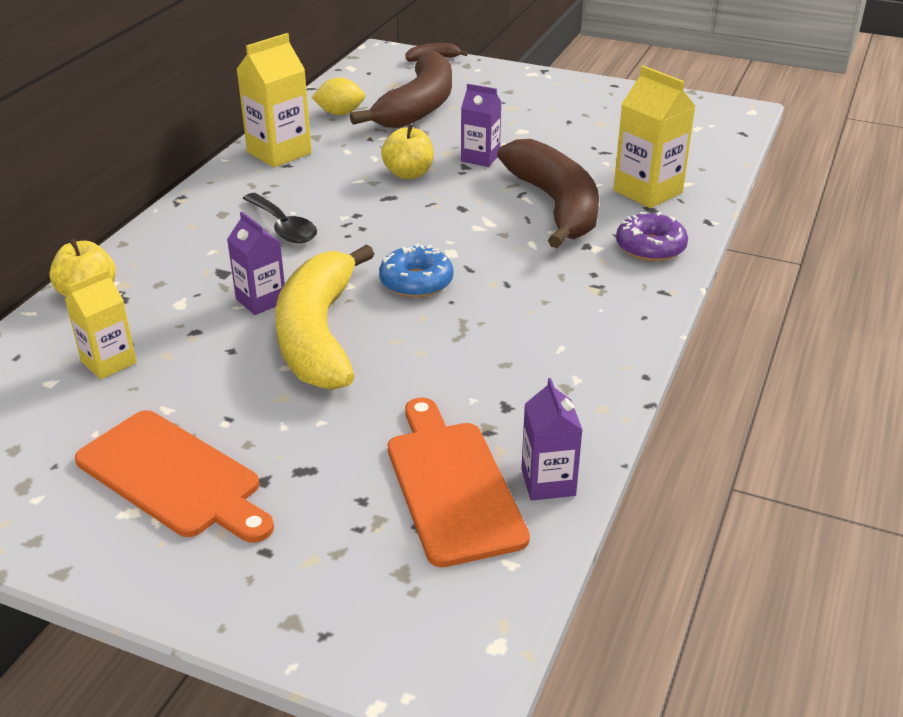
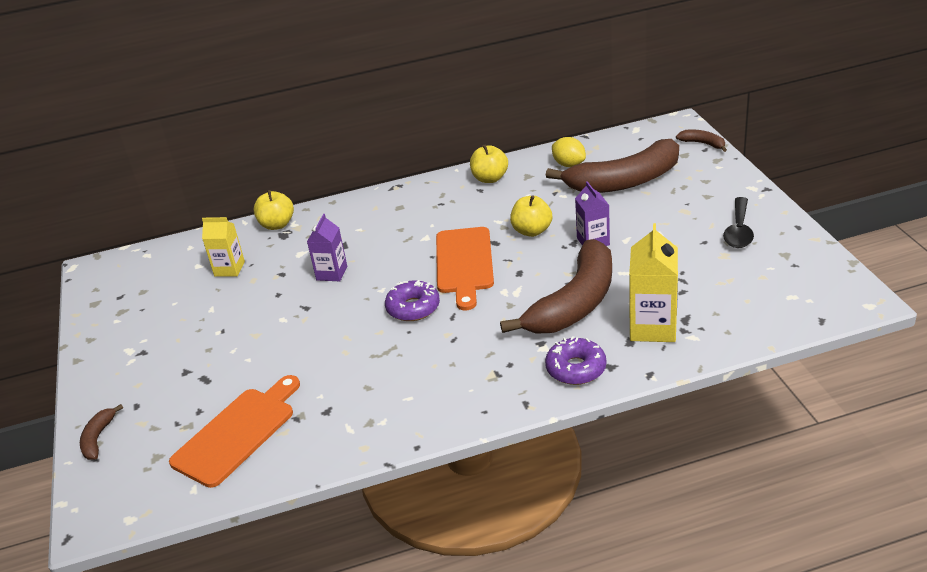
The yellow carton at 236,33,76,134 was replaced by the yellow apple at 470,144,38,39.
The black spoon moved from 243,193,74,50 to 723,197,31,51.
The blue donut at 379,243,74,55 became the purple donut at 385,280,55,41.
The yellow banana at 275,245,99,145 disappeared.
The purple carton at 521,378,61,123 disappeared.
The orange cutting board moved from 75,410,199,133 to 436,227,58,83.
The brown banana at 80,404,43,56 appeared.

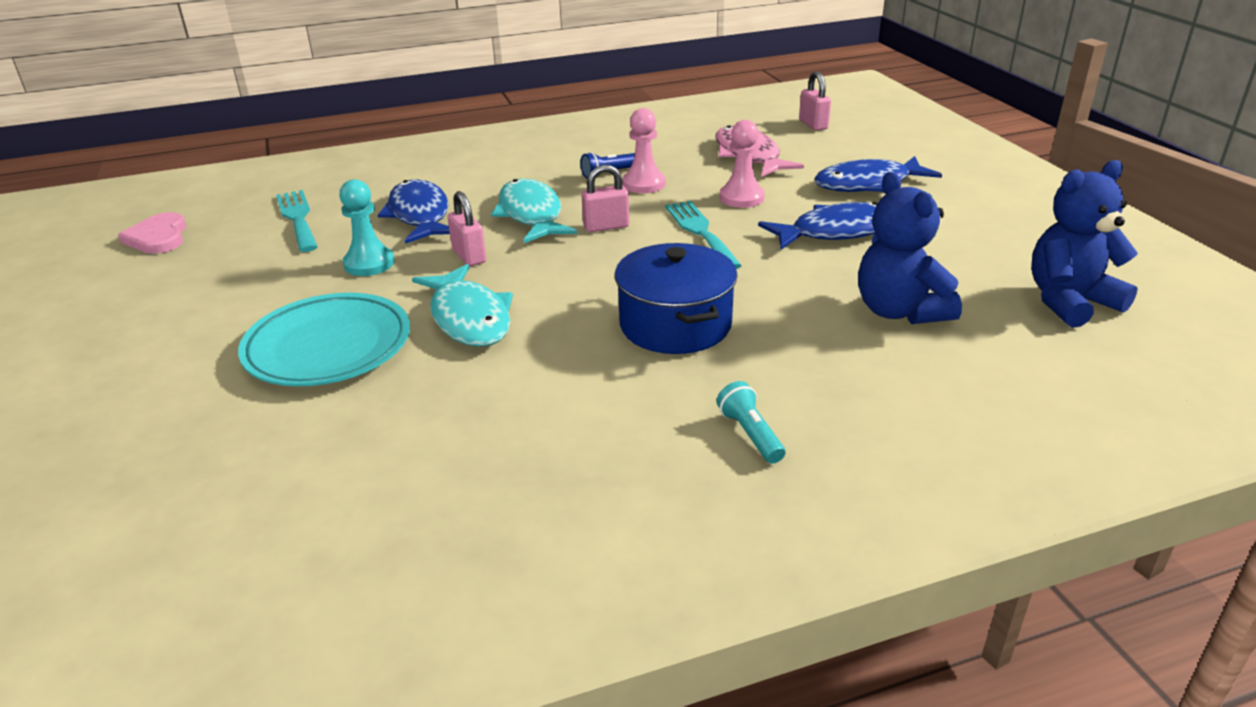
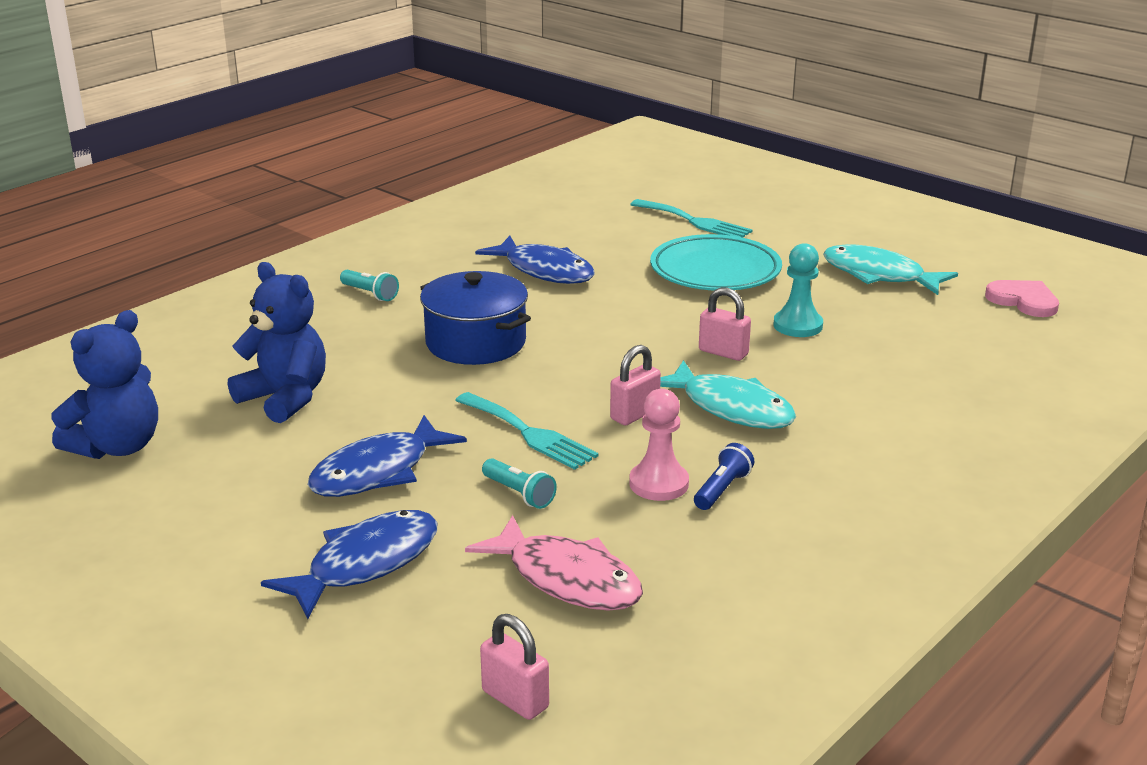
The pink pawn at 720,120,45,88 was replaced by the turquoise flashlight at 482,458,75,51.
The blue fish moved from 378,179,72,65 to 475,236,120,48.
The turquoise fork moved from 276,190,42,62 to 630,199,122,39.
The turquoise fish moved from 412,264,101,83 to 823,244,135,51.

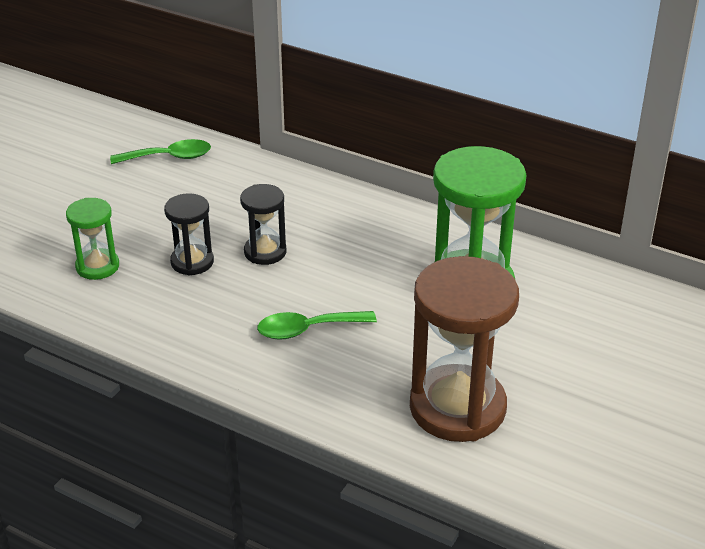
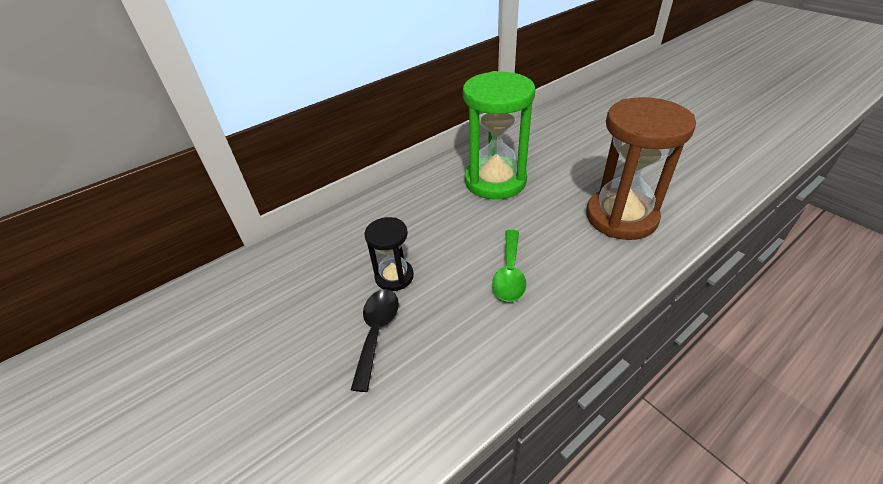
The green spoon at 110,139,101,25 disappeared.
The black hourglass at 164,193,50,83 was replaced by the black spoon at 351,289,48,103.
The green hourglass at 66,198,53,82 disappeared.

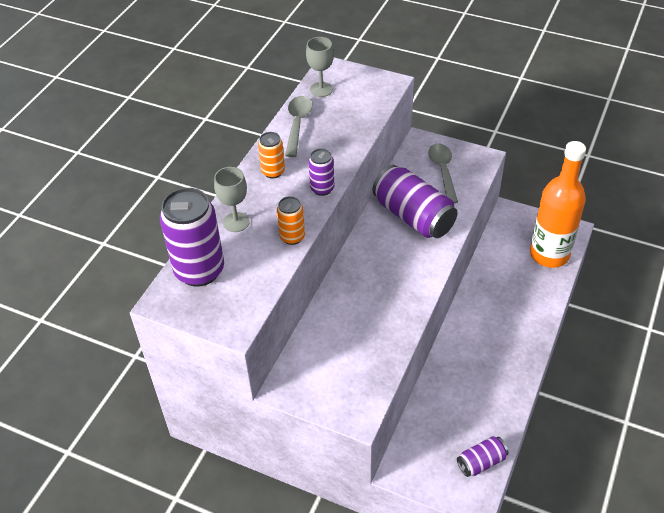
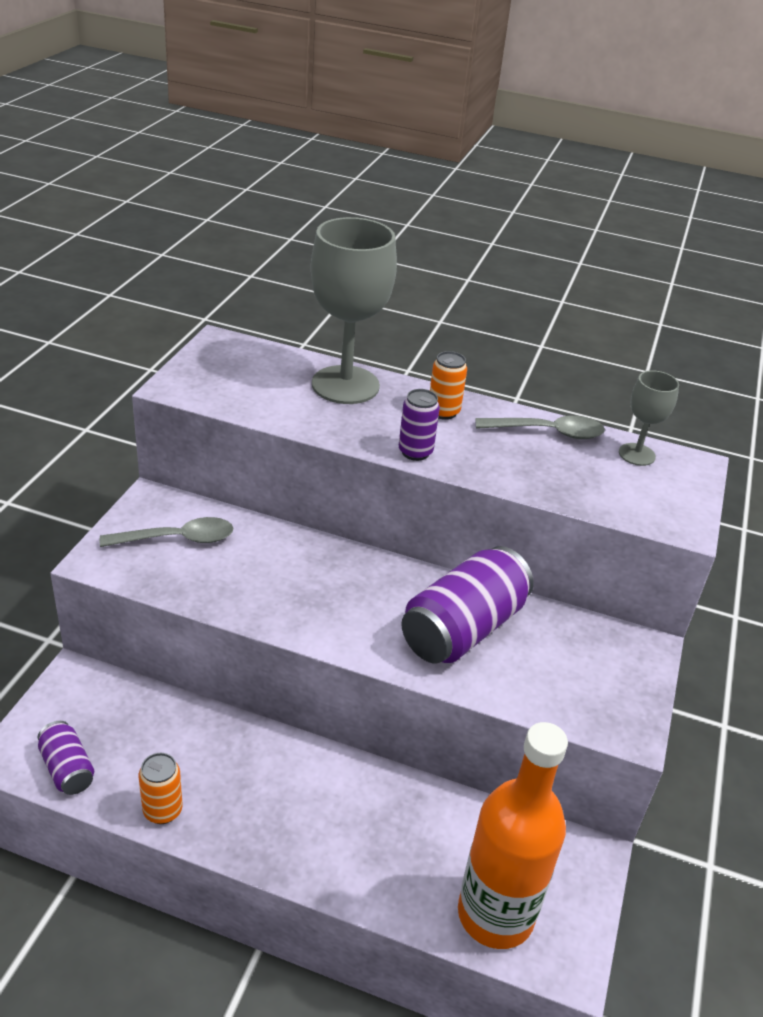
The grey spoon moved from 428,143,30,60 to 100,517,133,30.
The grey goblet at 214,167,36,65 changed to 1.96 times the size.
The purple can at 160,188,64,99 disappeared.
The orange can moved from 277,196,28,49 to 139,753,44,71.

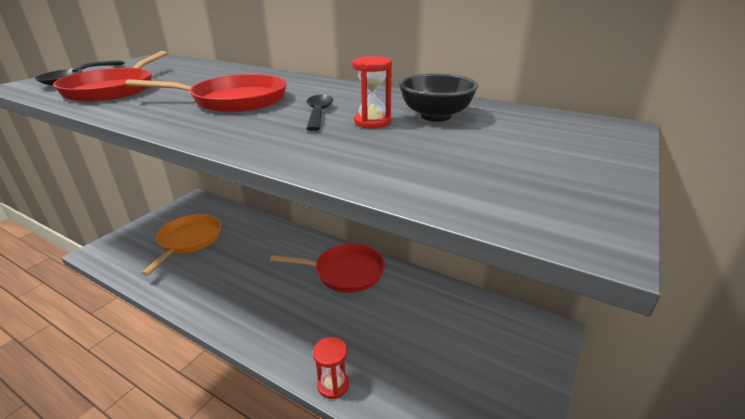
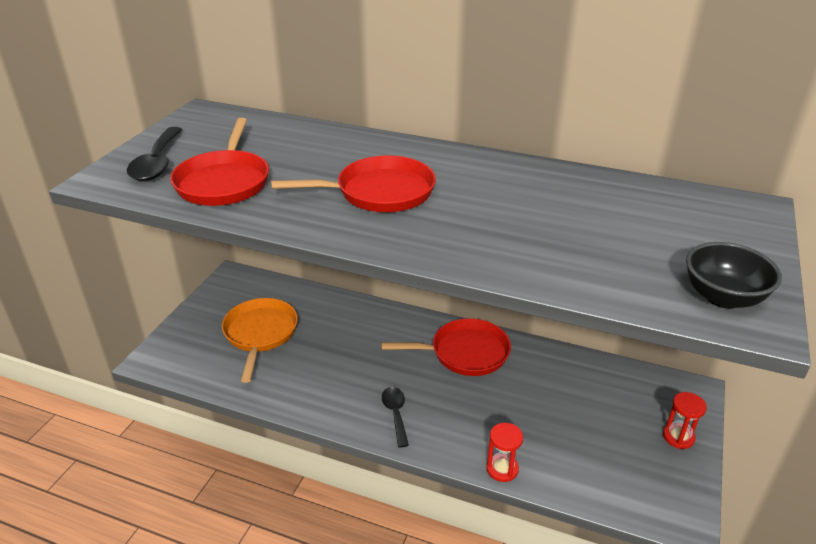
The red hourglass moved from 352,56,40,73 to 663,392,44,57.
The black bowl moved from 399,74,79,48 to 686,242,96,67.
The black spoon moved from 306,95,27,36 to 382,387,27,61.

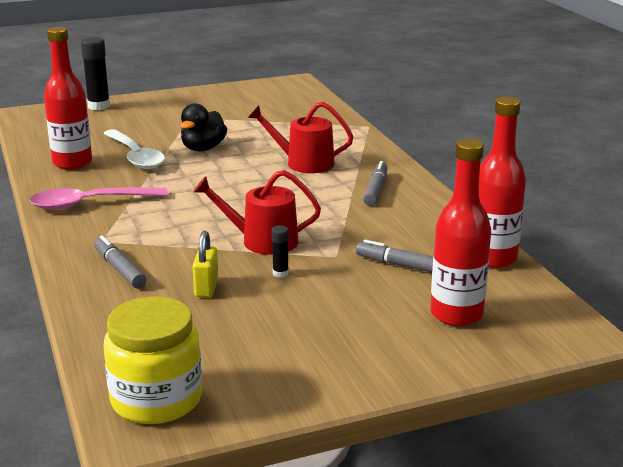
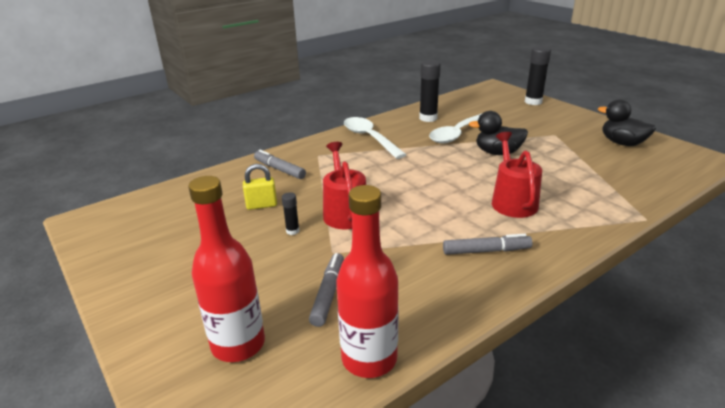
The red bottle at 44,27,48,143 was replaced by the black glue stick at 419,60,22,62.
The pink spoon at 29,187,139,23 became the white spoon at 344,117,63,42.
The grey marker at 94,236,52,52 turned 90 degrees counterclockwise.
The yellow jar at 103,296,99,128 disappeared.
The black duck at 598,99,58,47 appeared.

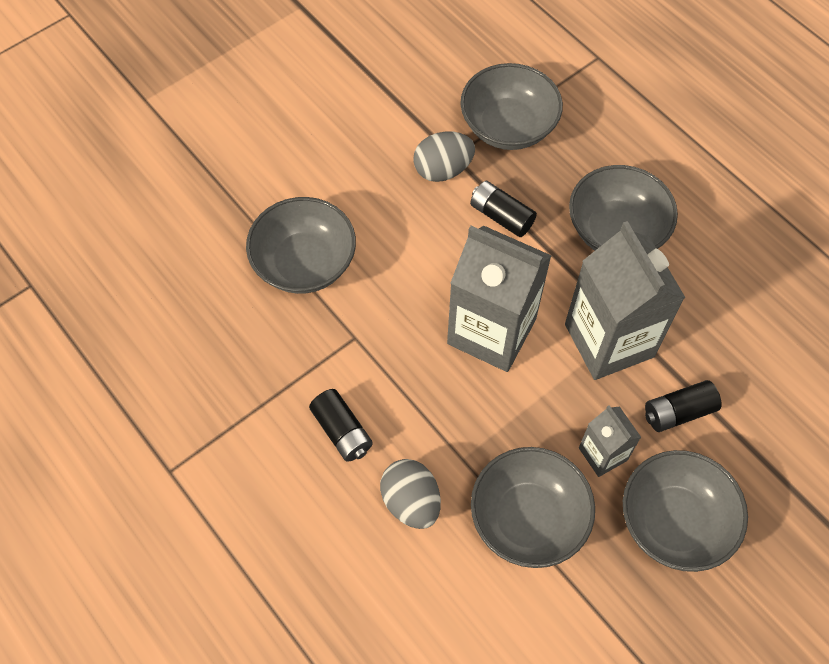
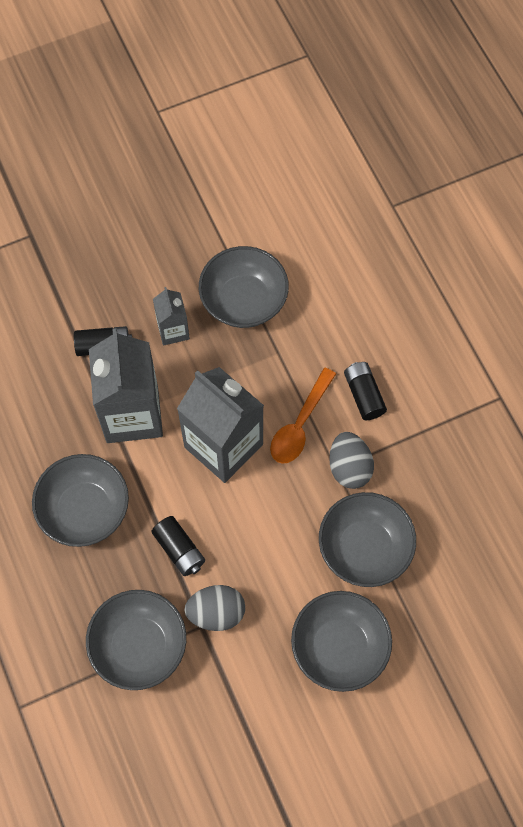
The grey bowl moved from 623,450,125,122 to 291,591,101,101.
The grey egg moved from 380,459,61,70 to 329,432,45,57.
The orange spoon at 270,368,66,96 appeared.

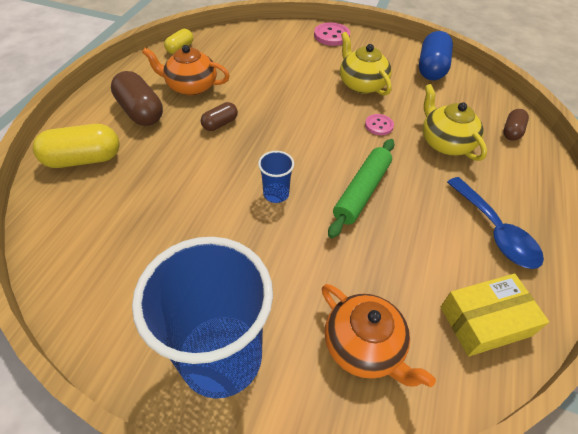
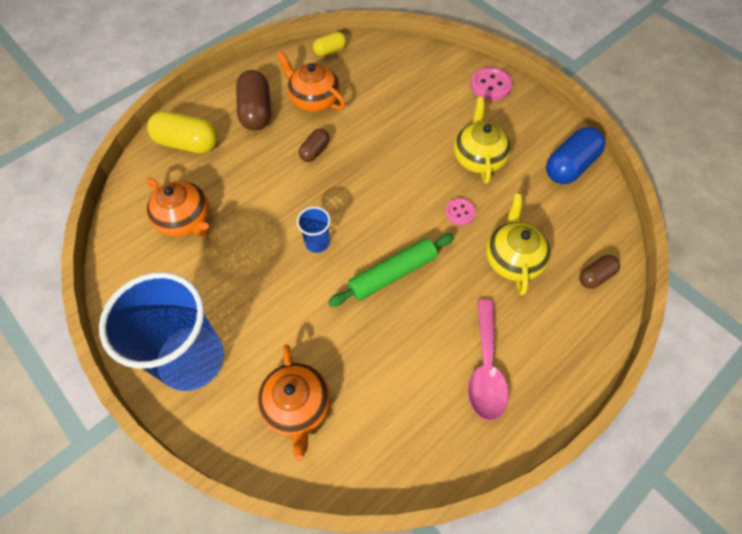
The brown capsule at 201,102,37,29 turned 45 degrees counterclockwise.
The blue spoon at 447,177,97,92 became the pink spoon at 468,299,41,122.
The yellow box at 441,274,108,83 disappeared.
The orange teapot at 146,178,63,59 appeared.

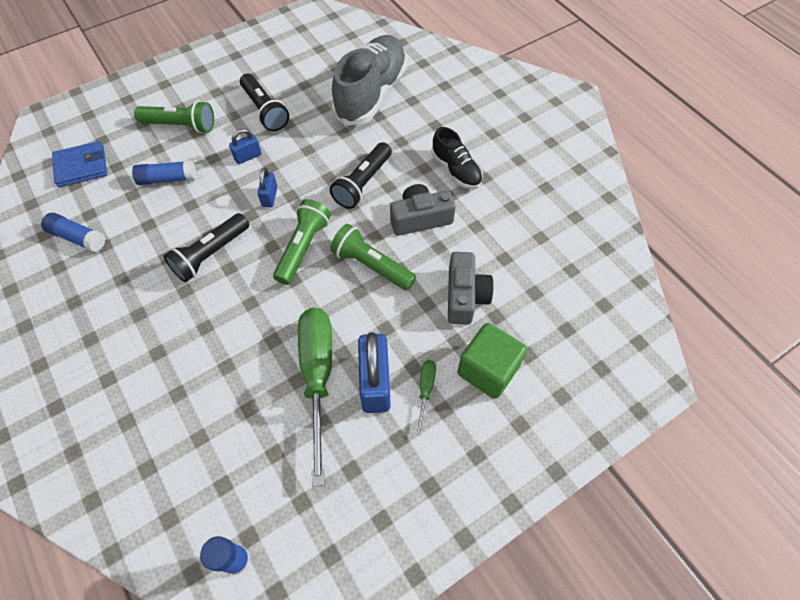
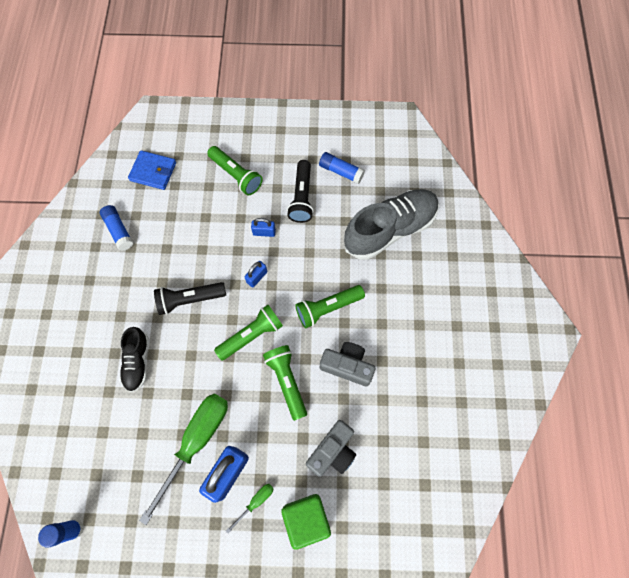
The black shoe moved from 432,127,51,62 to 120,327,29,65.
The black flashlight at 330,142,62,67 became the green flashlight at 295,285,70,43.
The blue glue stick moved from 132,160,64,25 to 319,152,46,32.

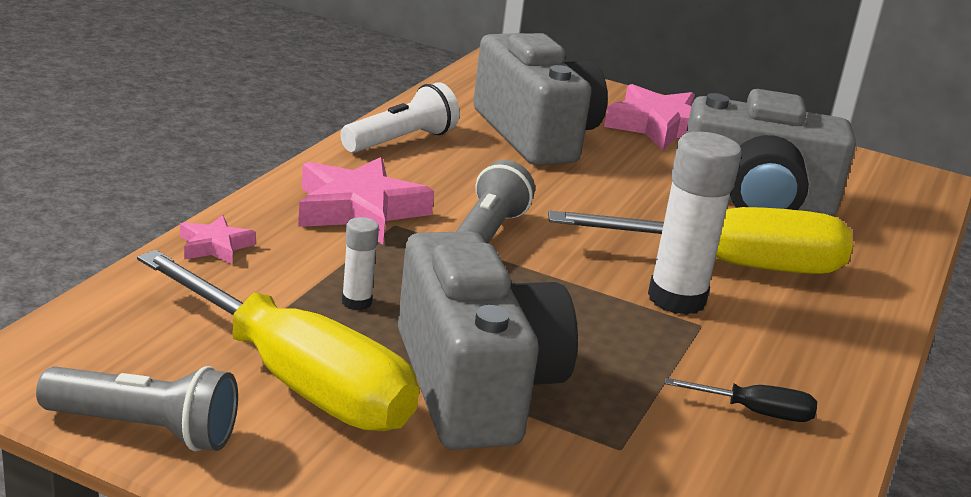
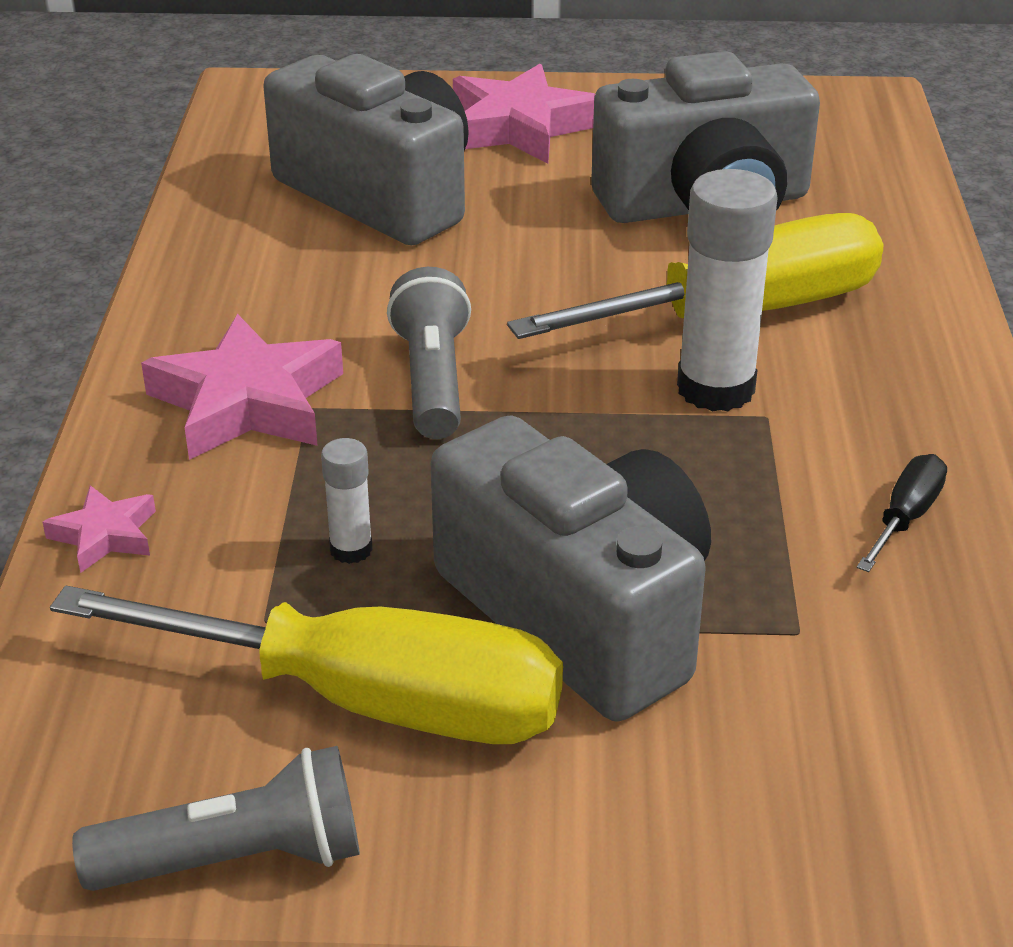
The white flashlight at 340,82,120,71 disappeared.
The black screwdriver at 665,378,152,44 turned 45 degrees counterclockwise.

